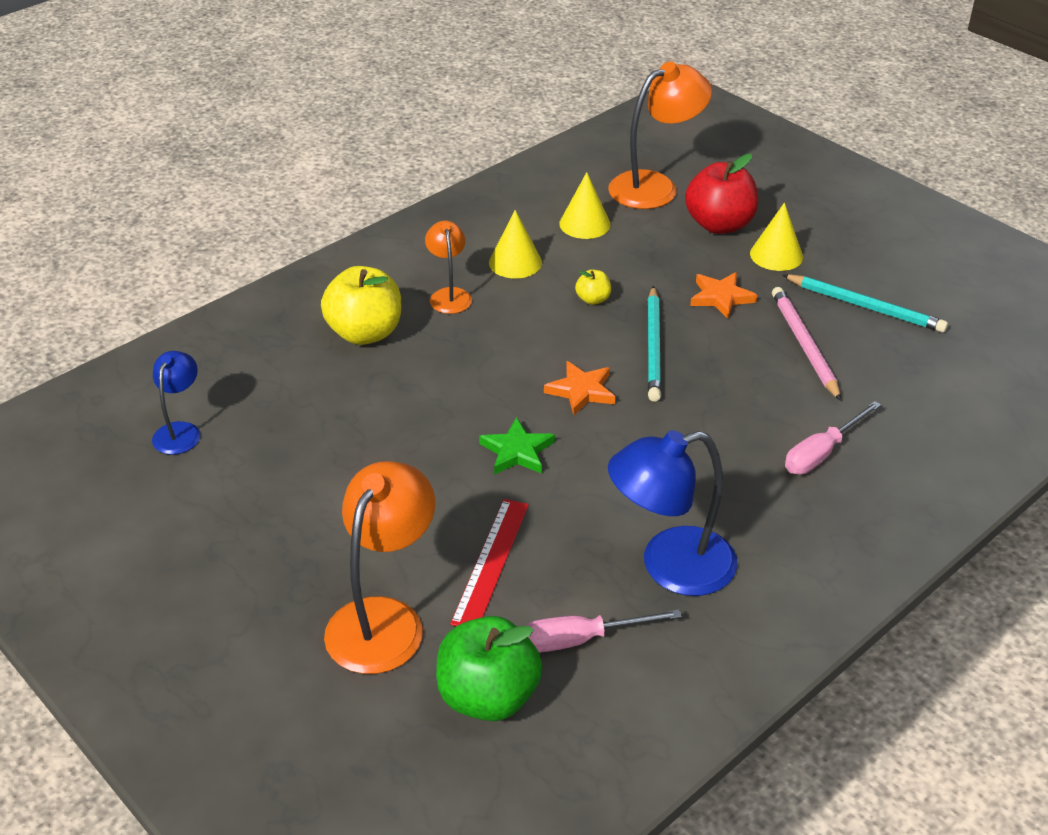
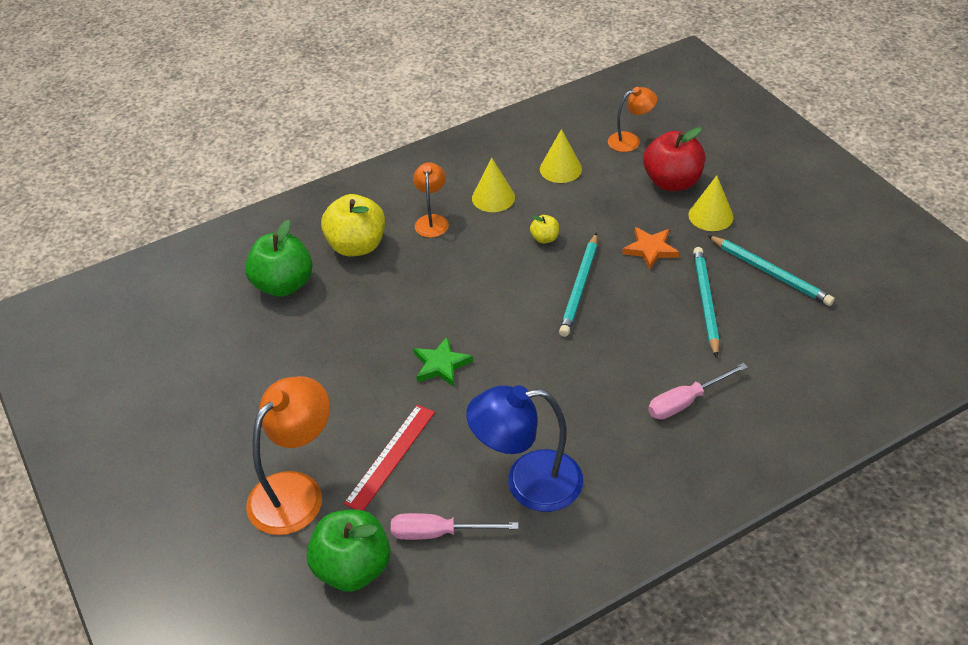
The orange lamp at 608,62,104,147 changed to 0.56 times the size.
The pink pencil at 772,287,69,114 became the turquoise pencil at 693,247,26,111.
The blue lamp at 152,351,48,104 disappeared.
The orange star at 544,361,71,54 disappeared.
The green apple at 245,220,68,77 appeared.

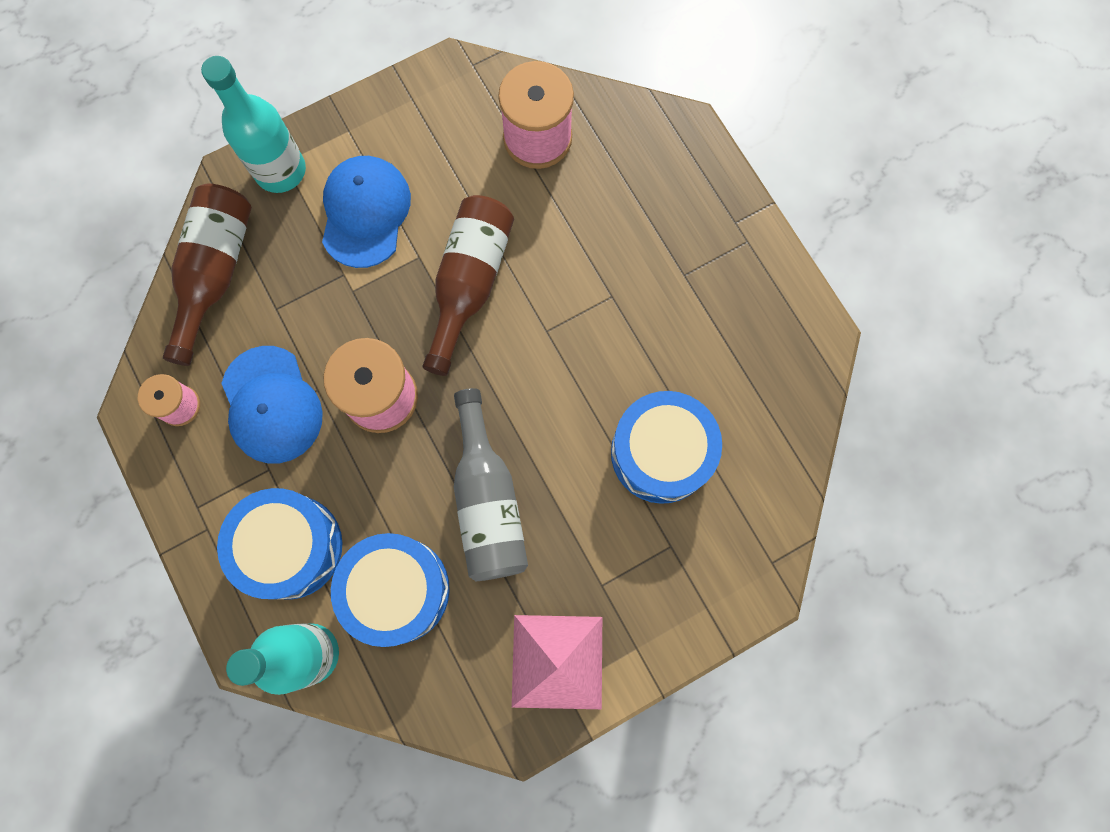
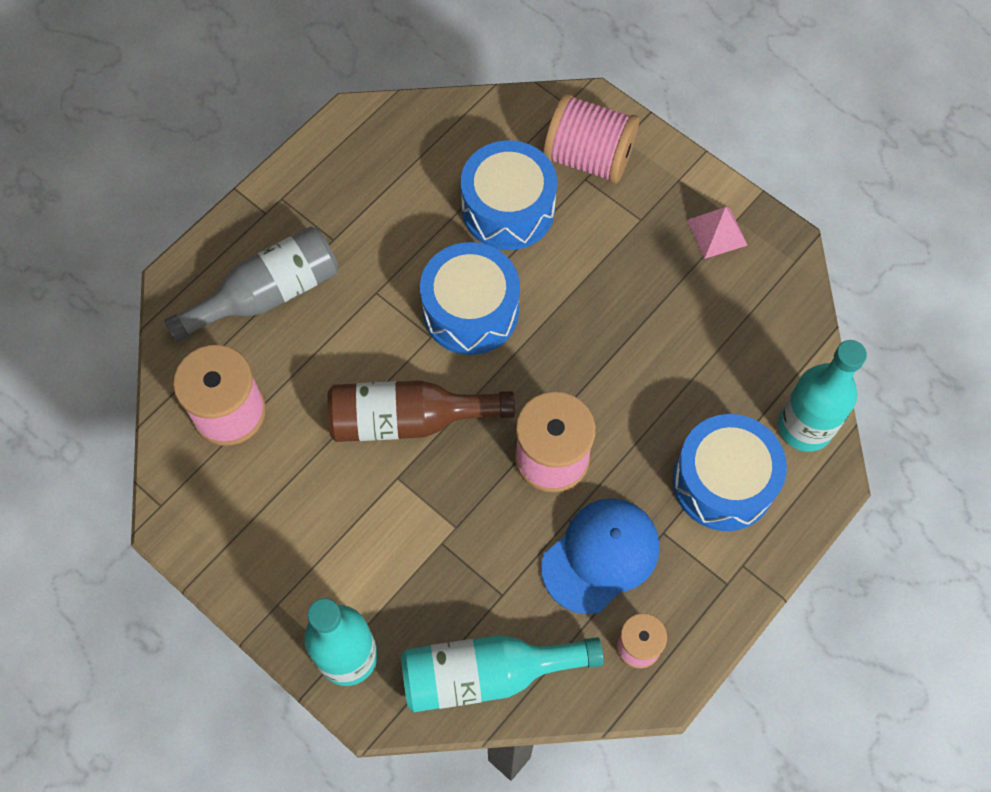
The blue cap at 322,156,89,112 disappeared.
The brown bottle at 163,183,89,183 became the turquoise bottle at 401,635,203,77.
The grey bottle moved from 454,388,74,193 to 164,226,175,116.
The blue drum moved from 331,533,119,114 to 420,242,100,113.
The pink pyramid at 512,615,90,94 changed to 0.59 times the size.
The pink spool at 543,93,96,91 appeared.

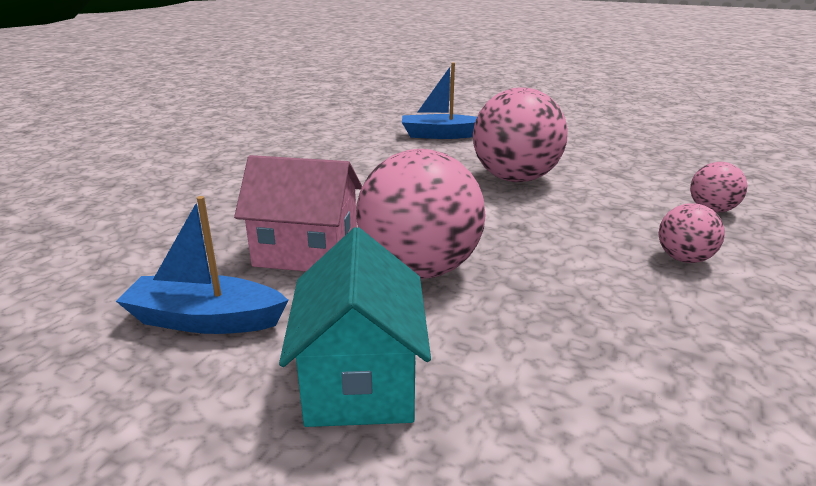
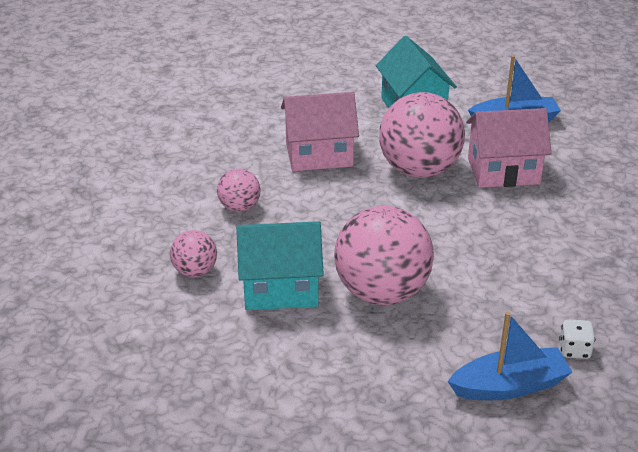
The pink house at 281,92,78,79 appeared.
The turquoise house at 236,221,88,89 appeared.
The white dice at 559,319,36,40 appeared.

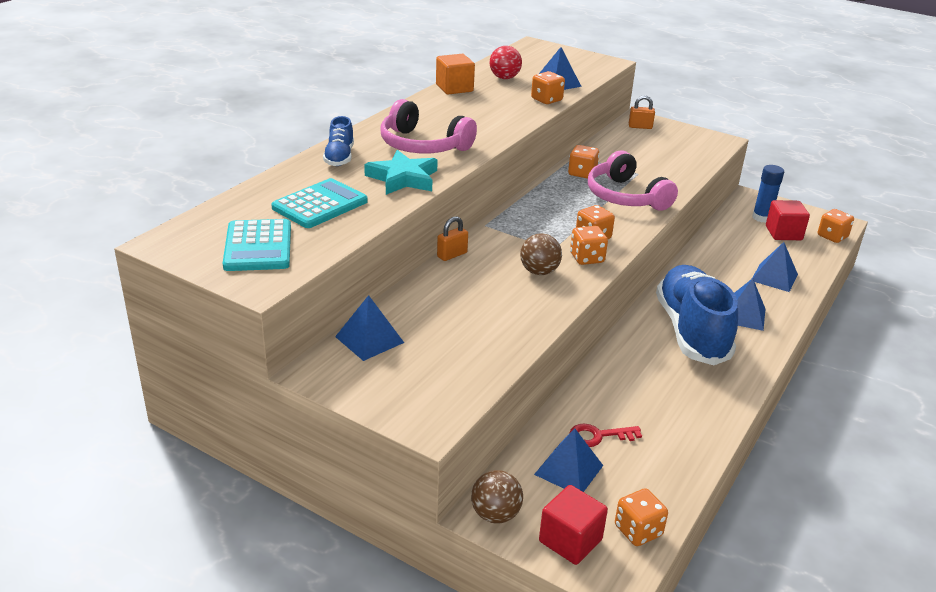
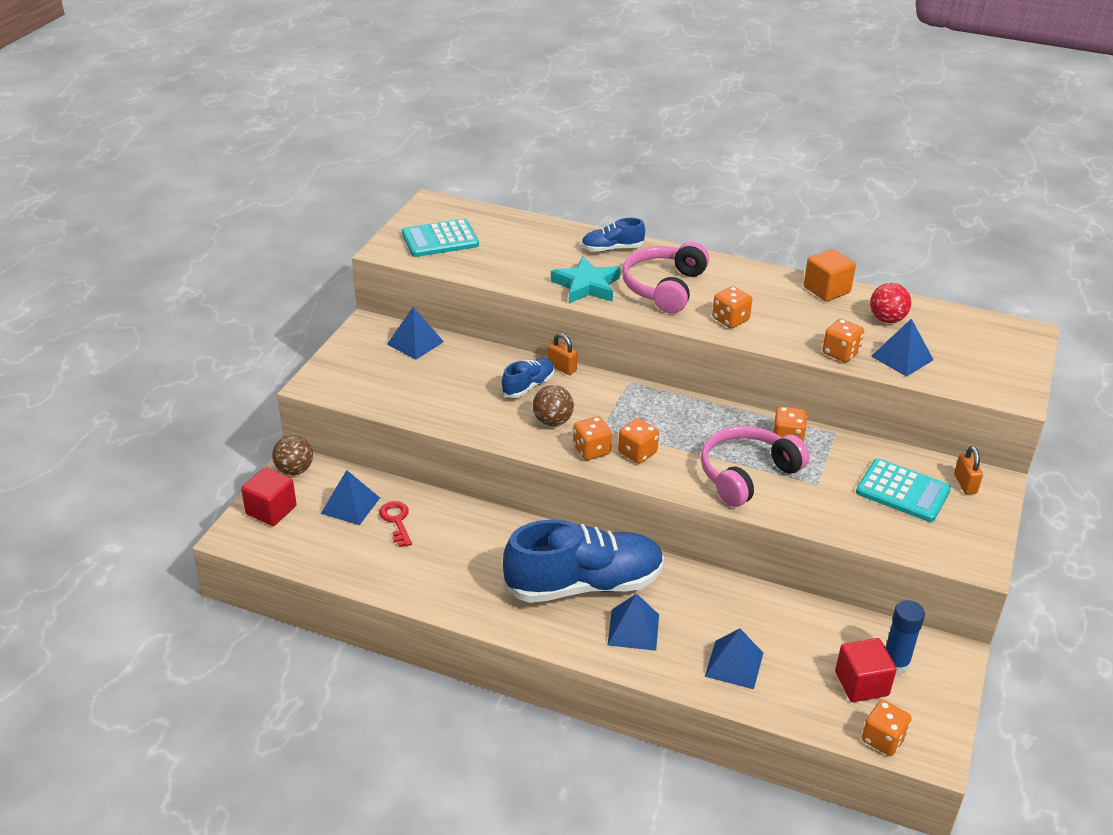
The turquoise calculator moved from 271,178,97,50 to 856,459,95,63.
The orange dice moved from 615,488,53,58 to 712,286,40,42.
The blue shoe at 501,358,53,40 appeared.

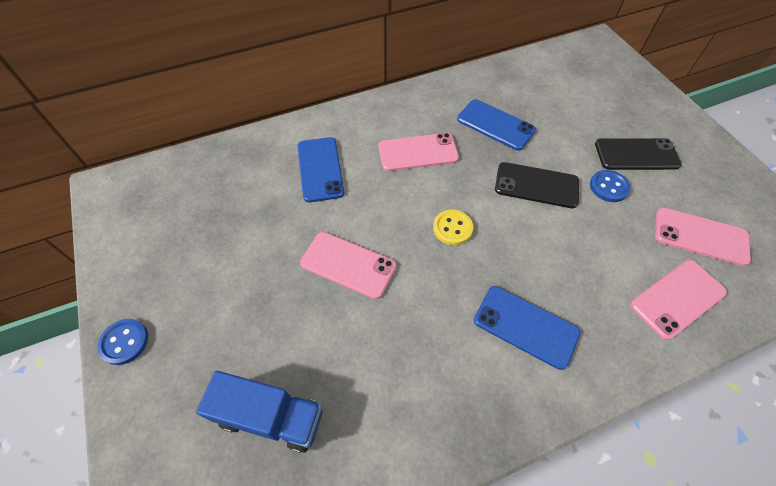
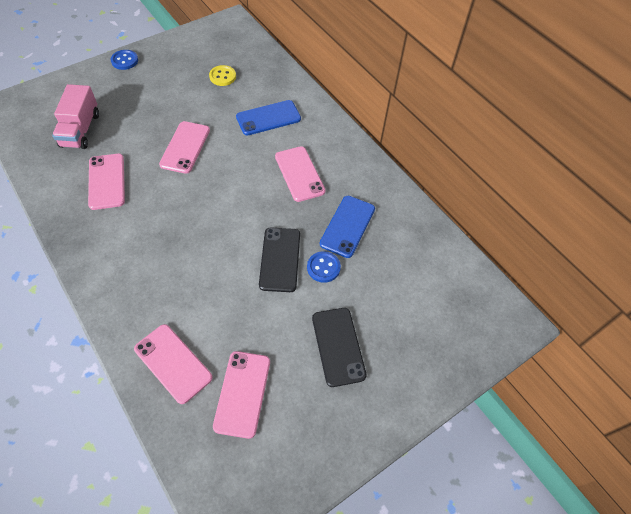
The blue button moved from 590,170,40,32 to 307,251,34,32.
The yellow button moved from 433,209,40,36 to 209,65,27,21.
The blue phone at 474,286,106,84 disappeared.
The blue truck at 196,371,126,82 became the pink truck at 52,84,47,65.
The pink phone at 88,154,37,56 appeared.

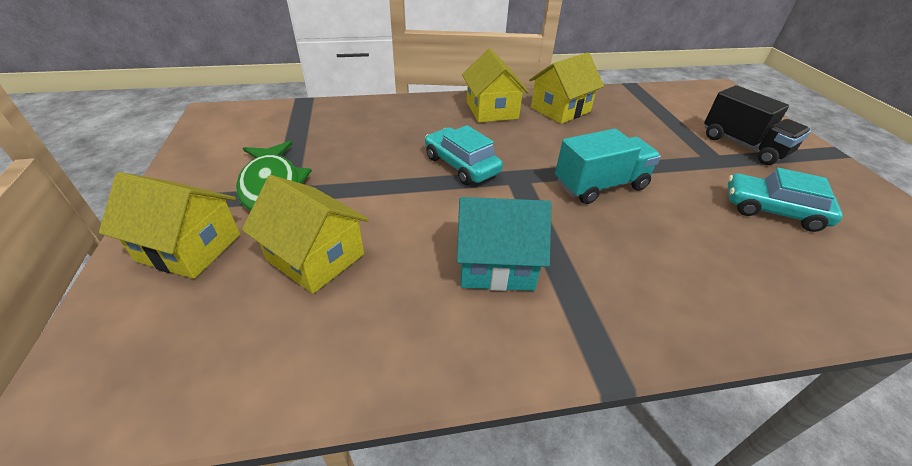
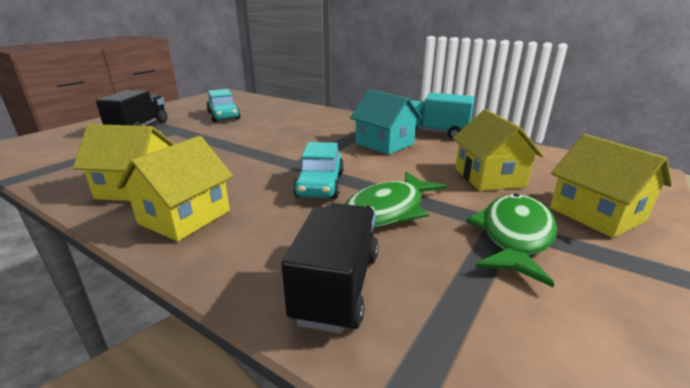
The turquoise truck moved from 555,128,106,76 to 410,93,65,47.
The green fish at 345,171,102,57 appeared.
The black truck at 281,203,98,130 appeared.

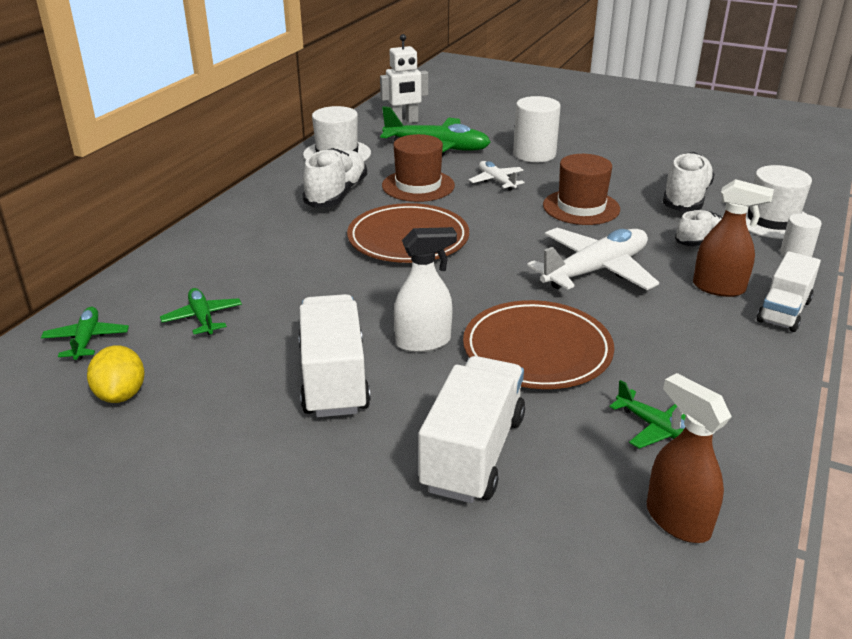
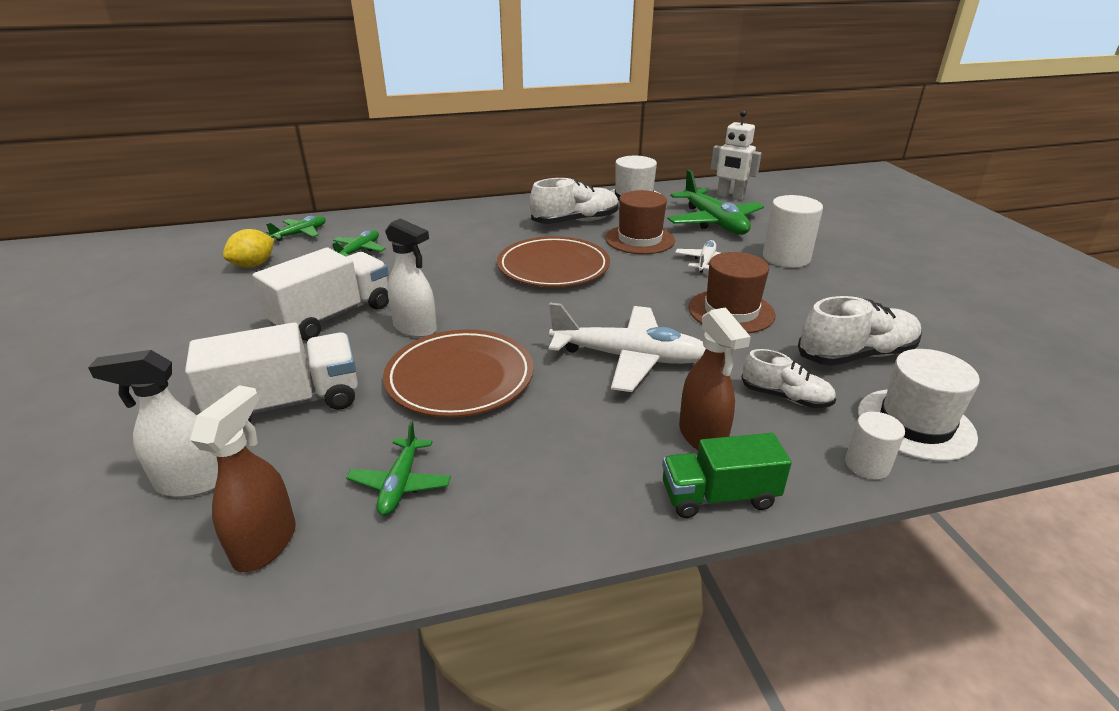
The white truck at 757,251,64,81 became the green truck at 662,433,130,85.
The white spray bottle at 88,350,130,147 appeared.

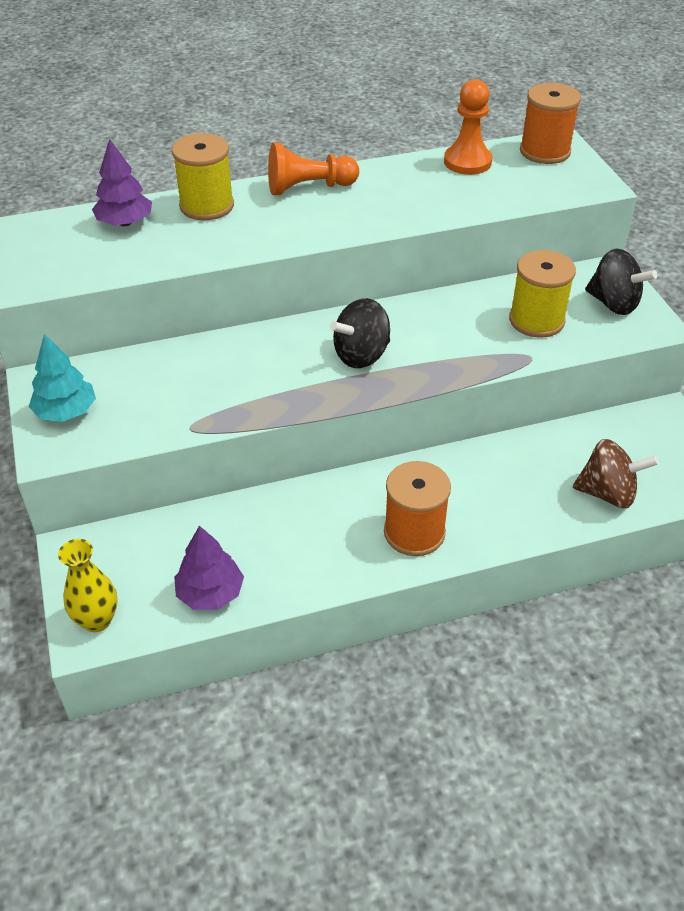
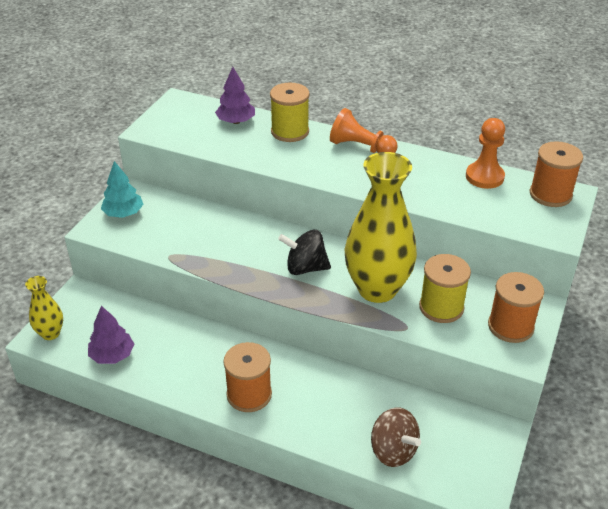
The black spinning top at 585,249,72,66 was replaced by the orange spool at 488,272,56,71.
The yellow vase at 345,152,72,151 appeared.

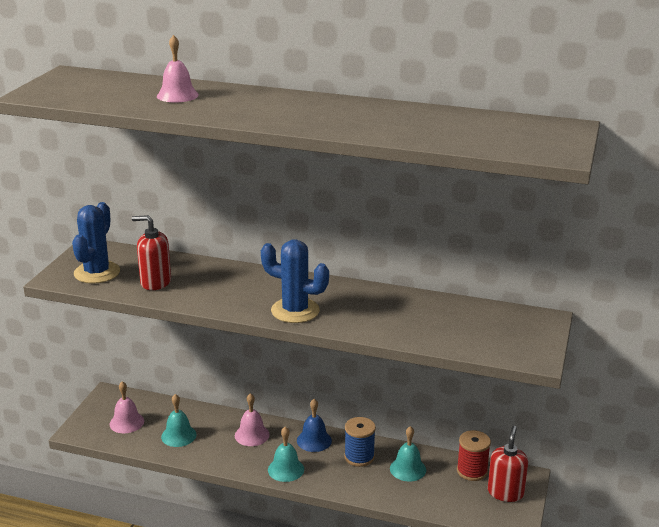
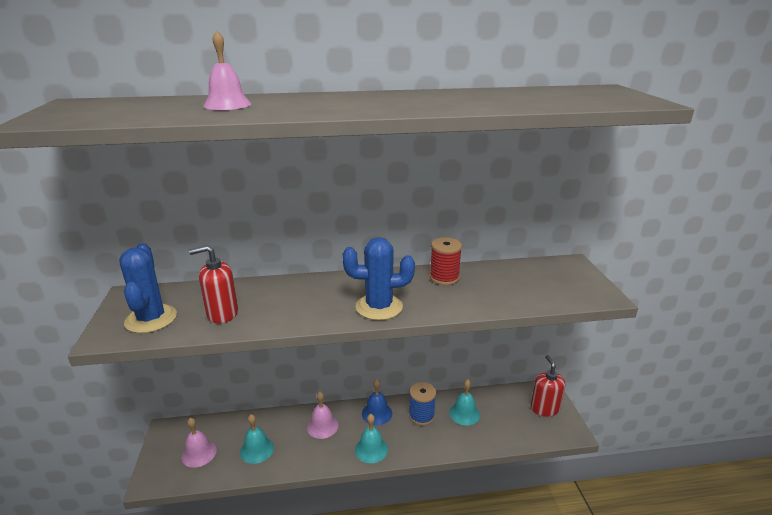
The red spool moved from 457,430,34,51 to 430,237,32,48.

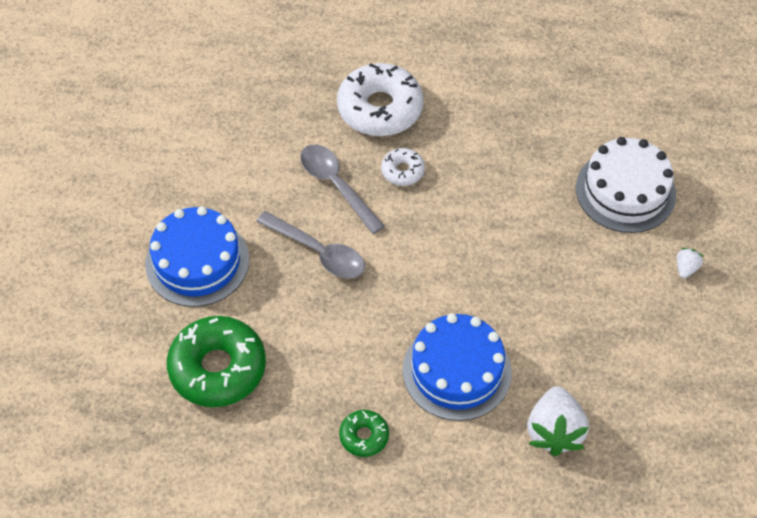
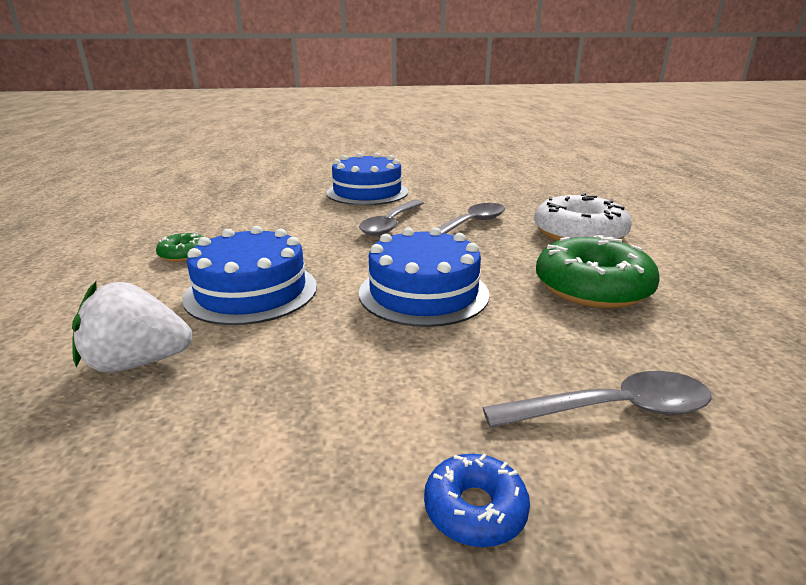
The white cake at 576,137,100,96 was replaced by the grey spoon at 482,371,229,57.
The white donut at 381,148,44,38 disappeared.
The white strawberry at 677,248,27,30 was replaced by the blue donut at 424,454,106,93.
The green donut moved from 167,316,99,91 to 536,235,124,73.
The blue cake at 359,227,130,100 appeared.

